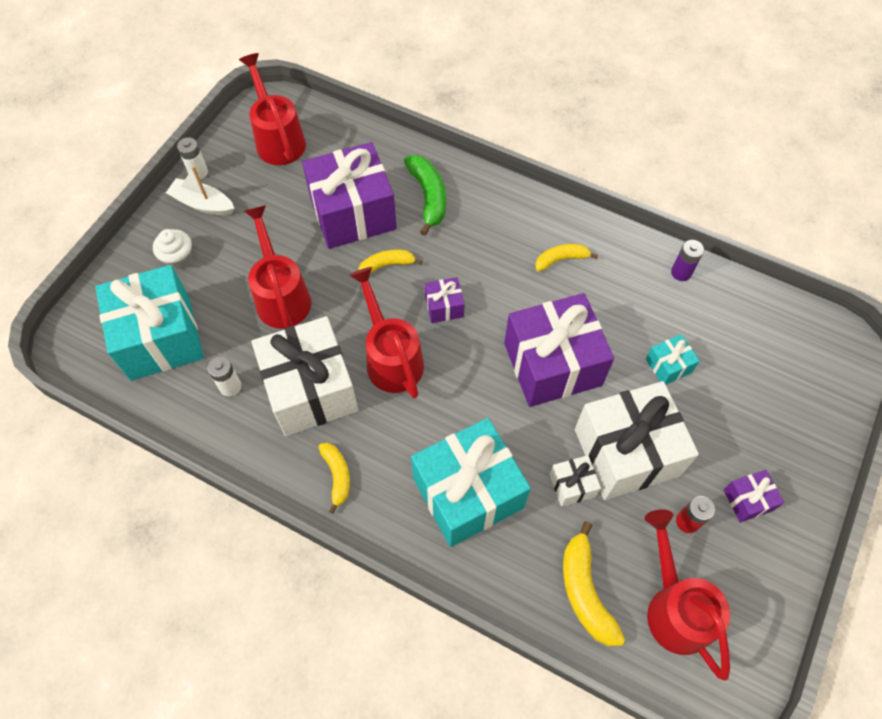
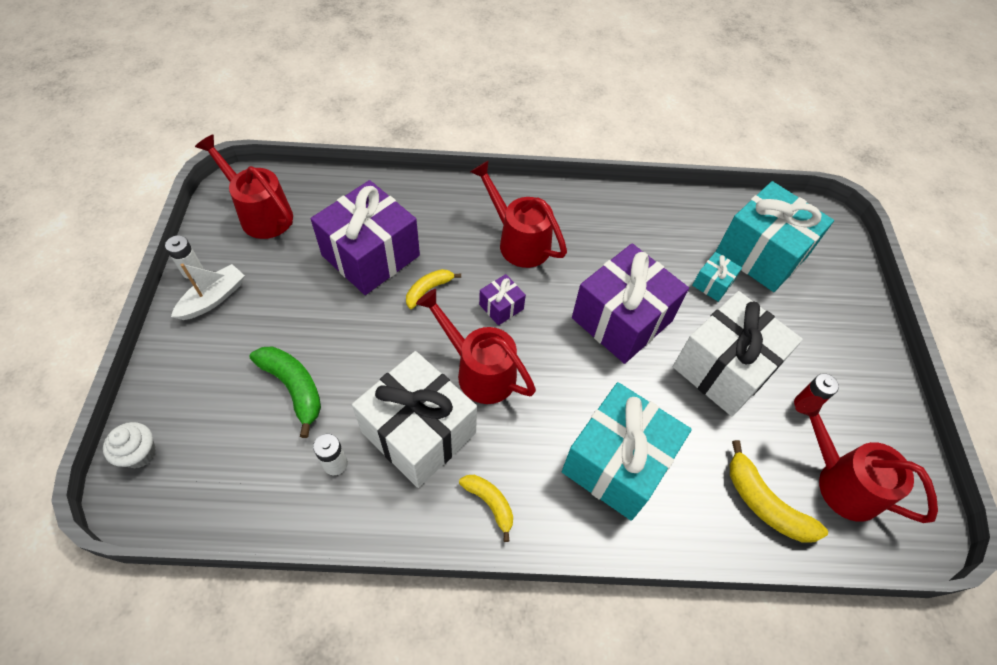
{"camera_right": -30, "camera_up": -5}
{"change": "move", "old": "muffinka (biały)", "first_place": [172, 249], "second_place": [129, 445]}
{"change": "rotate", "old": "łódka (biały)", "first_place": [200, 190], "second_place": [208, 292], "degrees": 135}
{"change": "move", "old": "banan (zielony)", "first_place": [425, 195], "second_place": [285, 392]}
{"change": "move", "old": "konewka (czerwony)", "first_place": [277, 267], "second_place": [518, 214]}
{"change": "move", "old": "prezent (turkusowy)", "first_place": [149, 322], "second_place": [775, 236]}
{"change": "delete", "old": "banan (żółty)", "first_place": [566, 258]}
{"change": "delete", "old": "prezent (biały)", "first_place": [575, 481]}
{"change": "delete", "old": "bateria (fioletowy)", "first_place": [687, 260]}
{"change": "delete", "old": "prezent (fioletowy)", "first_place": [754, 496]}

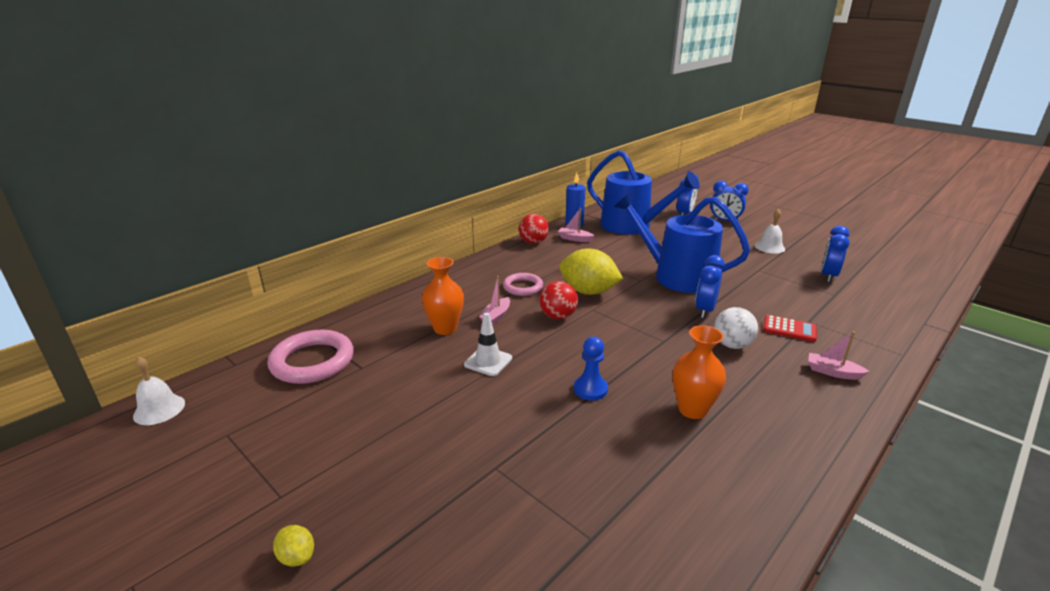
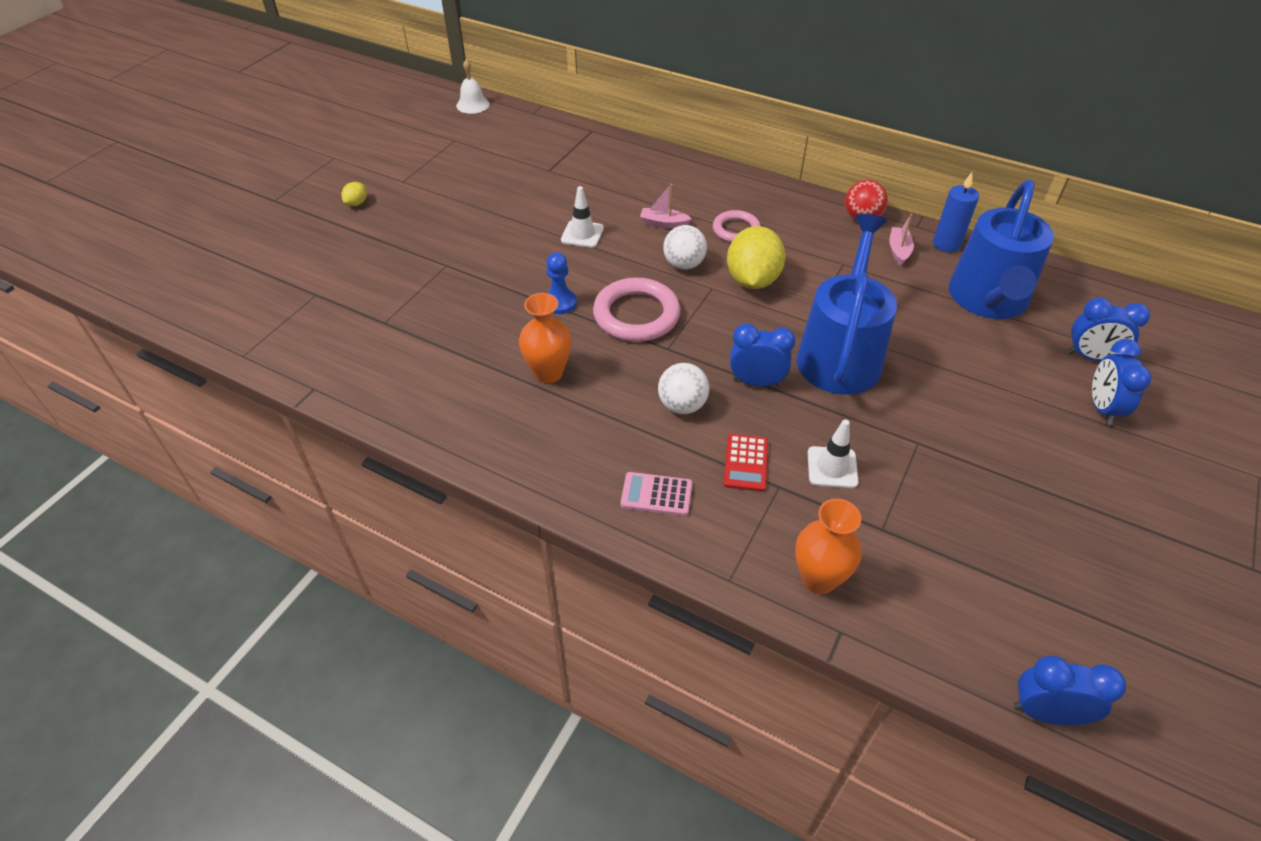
{"camera_right": 75, "camera_up": 20}
{"change": "move", "old": "pierścień (różowy)", "first_place": [310, 357], "second_place": [636, 310]}
{"change": "replace", "old": "łódka (różowy)", "new": "kalkulator (różowy)", "first_place": [839, 355], "second_place": [656, 494]}
{"change": "recolor", "old": "piłka (czerwony)", "new": "piłka (biały)", "first_place": [558, 300], "second_place": [685, 247]}
{"change": "move", "old": "wazon (pomarańczowy)", "first_place": [443, 296], "second_place": [828, 546]}
{"change": "insert", "new": "pachołek (biały)", "second_place": [833, 453]}
{"change": "move", "old": "budzik (niebieski)", "first_place": [835, 254], "second_place": [1069, 690]}
{"change": "delete", "old": "dzwonek (biały)", "first_place": [770, 231]}

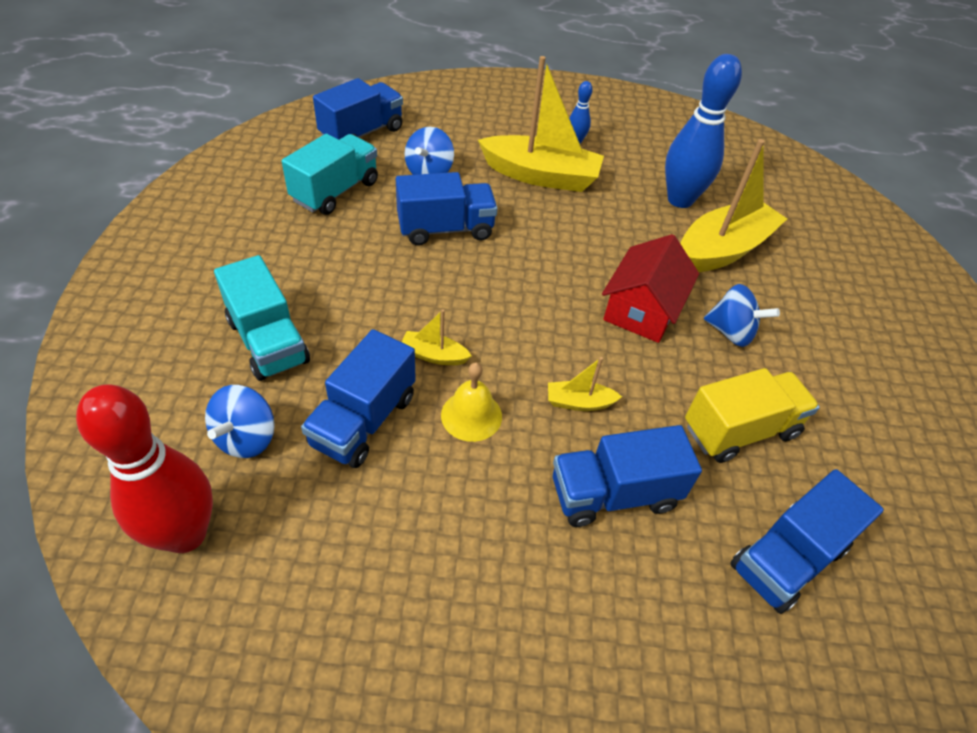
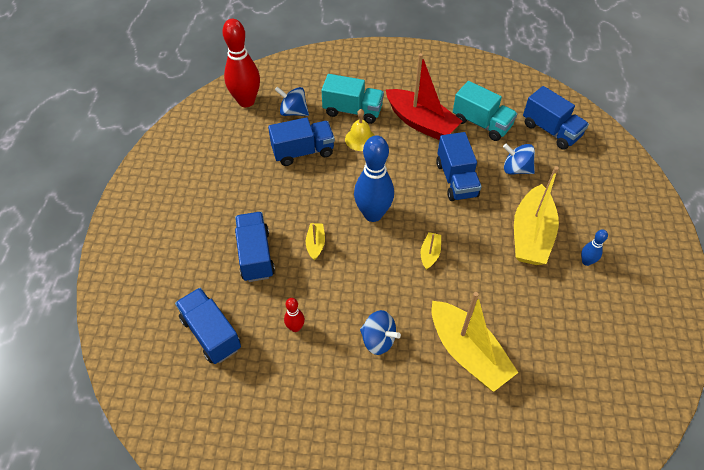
{"camera_right": 95, "camera_up": 5}
{"change": "rotate", "old": "ciężarówka (niebieski)", "first_place": [358, 398], "second_place": [301, 141], "degrees": 135}
{"change": "replace", "old": "ciężarówka (żółty)", "new": "kręgiel (czerwony)", "first_place": [752, 415], "second_place": [294, 315]}
{"change": "rotate", "old": "ciężarówka (turkusowy)", "first_place": [262, 318], "second_place": [353, 99], "degrees": -135}
{"change": "move", "old": "dzwonek (żółty)", "first_place": [471, 402], "second_place": [360, 130]}
{"change": "move", "old": "kręgiel (niebieski)", "first_place": [703, 131], "second_place": [374, 178]}
{"change": "rotate", "old": "bączek (niebieski)", "first_place": [742, 315], "second_place": [380, 332], "degrees": -90}
{"change": "insert", "new": "łódka (czerwony)", "second_place": [424, 96]}
{"change": "move", "old": "łódka (żółty)", "first_place": [437, 337], "second_place": [430, 251]}
{"change": "delete", "old": "domek (czerwony)", "first_place": [650, 288]}

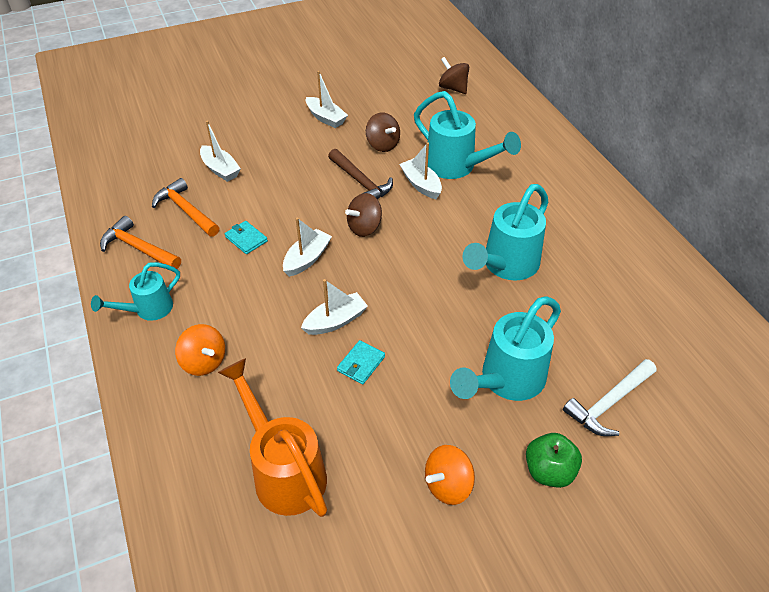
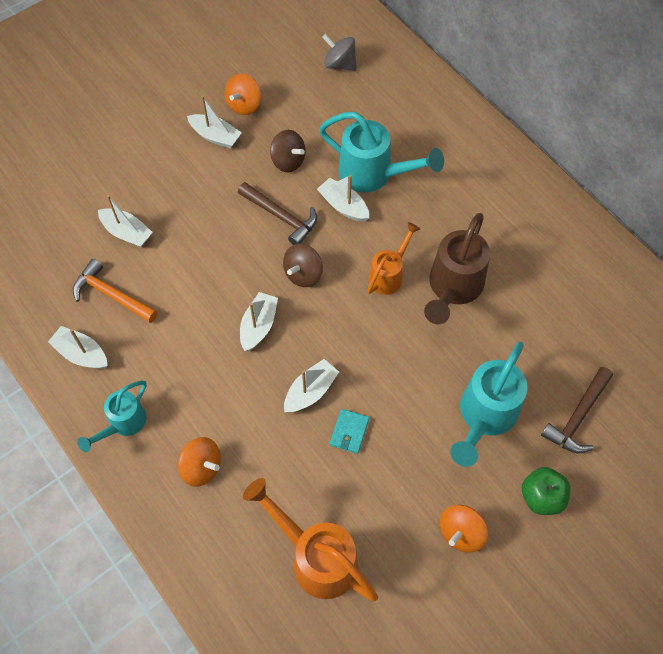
{"camera_right": -15, "camera_up": 15}
{"change": "replace", "old": "młotek (pomarańczowy)", "new": "łódka (biały)", "first_place": [140, 242], "second_place": [78, 347]}
{"change": "insert", "new": "bączek (pomarańczowy)", "second_place": [243, 94]}
{"change": "recolor", "old": "bączek (brązowy)", "new": "bączek (szary)", "first_place": [454, 75], "second_place": [339, 52]}
{"change": "insert", "new": "konewka (pomarańczowy)", "second_place": [393, 258]}
{"change": "recolor", "old": "konewka (turkusowy)", "new": "konewka (brązowy)", "first_place": [505, 232], "second_place": [457, 268]}
{"change": "recolor", "old": "młotek (biały)", "new": "młotek (brązowy)", "first_place": [610, 397], "second_place": [577, 410]}
{"change": "delete", "old": "portfel (turkusowy)", "first_place": [246, 237]}

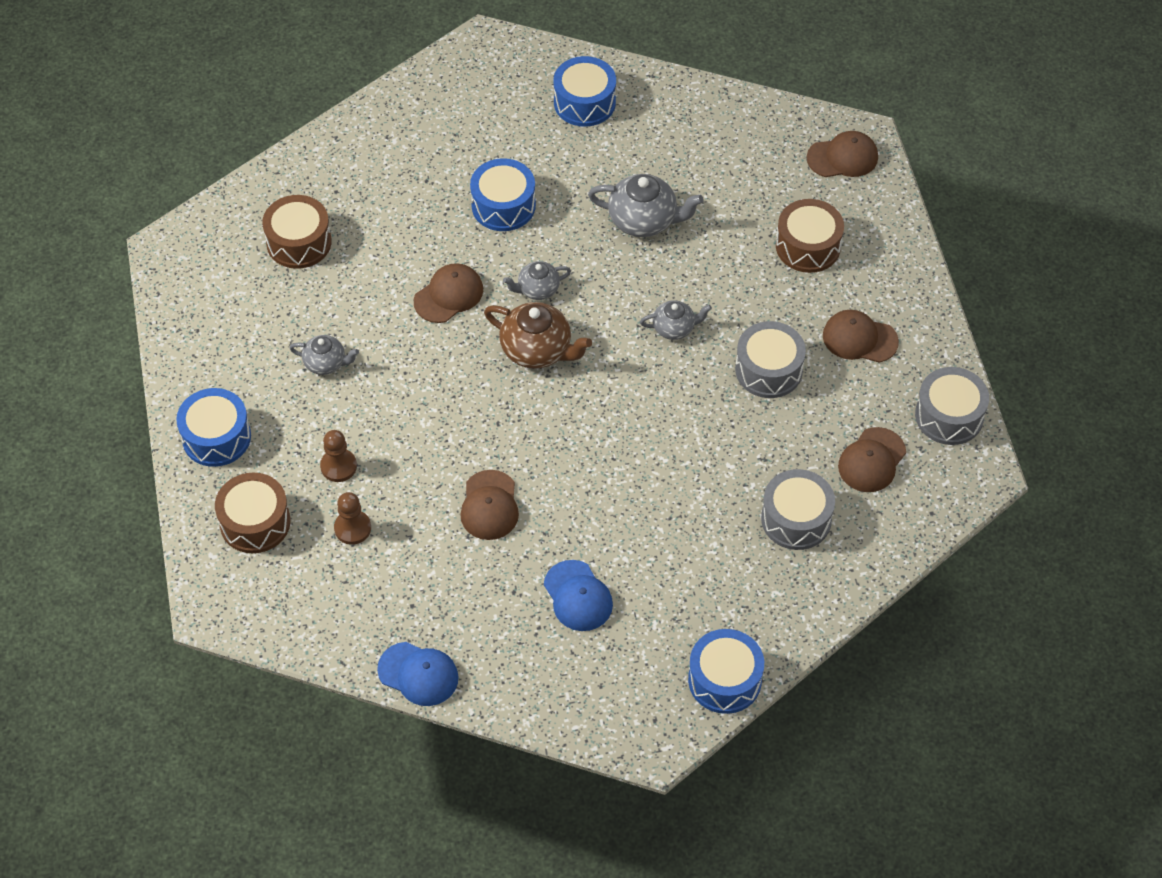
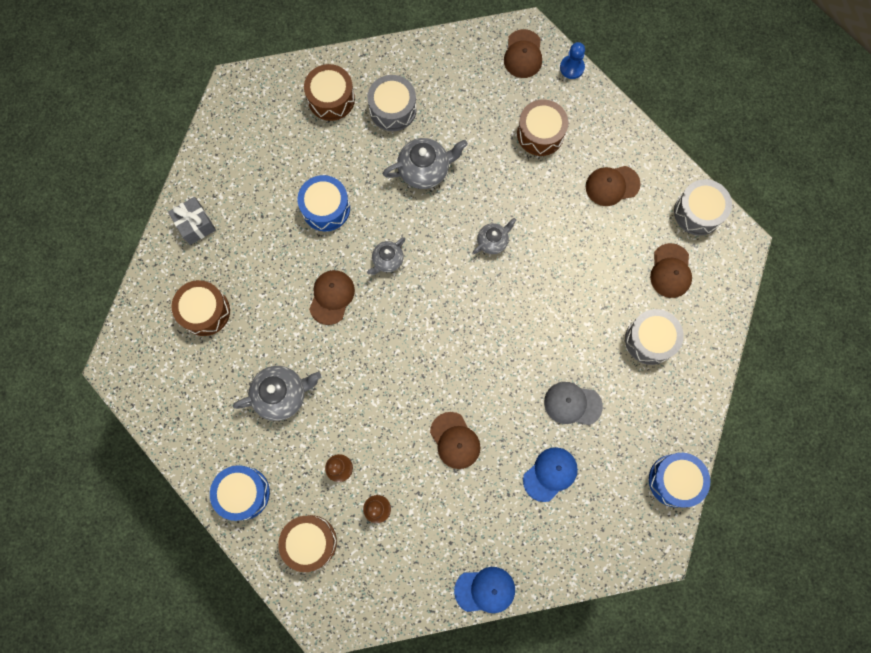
{"camera_right": -30, "camera_up": 20}
{"change": "insert", "new": "prezent (szary)", "second_place": [192, 221]}
{"change": "resize", "old": "imbryk (szary)", "first_place": [324, 355], "second_place": [277, 393], "factor": 1.67}
{"change": "recolor", "old": "bęben (niebieski)", "new": "bęben (brązowy)", "first_place": [584, 91], "second_place": [329, 92]}
{"change": "move", "old": "bęben (szary)", "first_place": [770, 359], "second_place": [392, 103]}
{"change": "rotate", "old": "czapka (brązowy)", "first_place": [842, 154], "second_place": [523, 53], "degrees": 135}
{"change": "rotate", "old": "czapka (niebieski)", "first_place": [578, 595], "second_place": [550, 474], "degrees": -75}
{"change": "insert", "new": "czapka (szary)", "second_place": [573, 403]}
{"change": "insert", "new": "pionek (niebieski)", "second_place": [572, 60]}
{"change": "delete", "old": "imbryk (brązowy)", "first_place": [538, 335]}

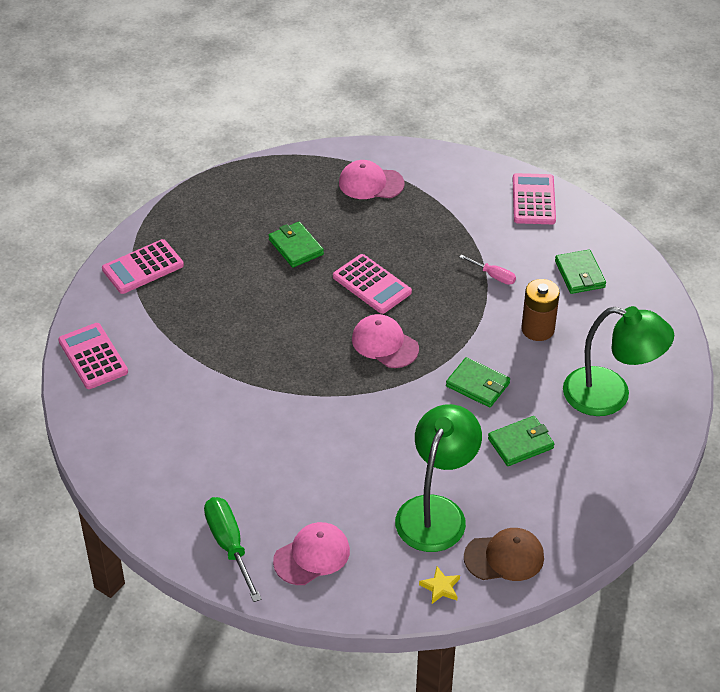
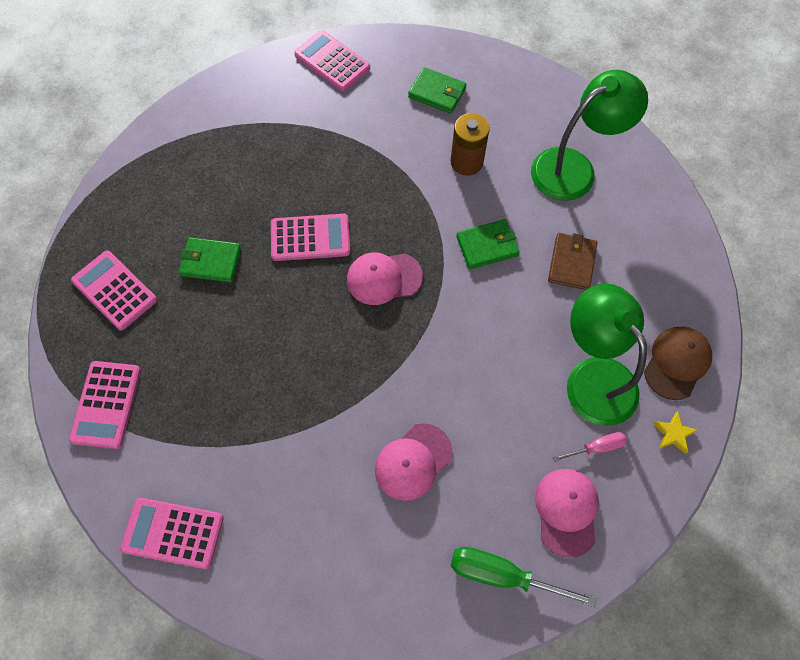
{"camera_right": -50, "camera_up": 20}
{"change": "insert", "new": "kalkulator (różowy)", "second_place": [114, 291]}
{"change": "move", "old": "czapka (różowy)", "first_place": [372, 179], "second_place": [414, 462]}
{"change": "recolor", "old": "portfel (zielony)", "new": "portfel (brązowy)", "first_place": [521, 441], "second_place": [572, 261]}
{"change": "move", "old": "śrubokręt (różowy)", "first_place": [488, 270], "second_place": [590, 447]}

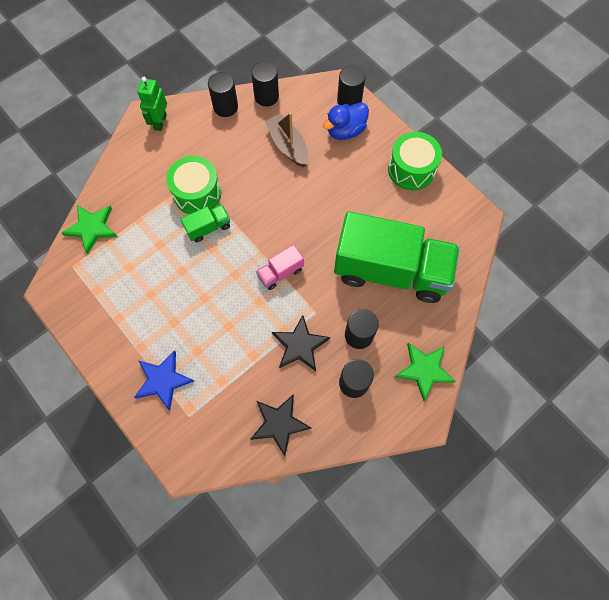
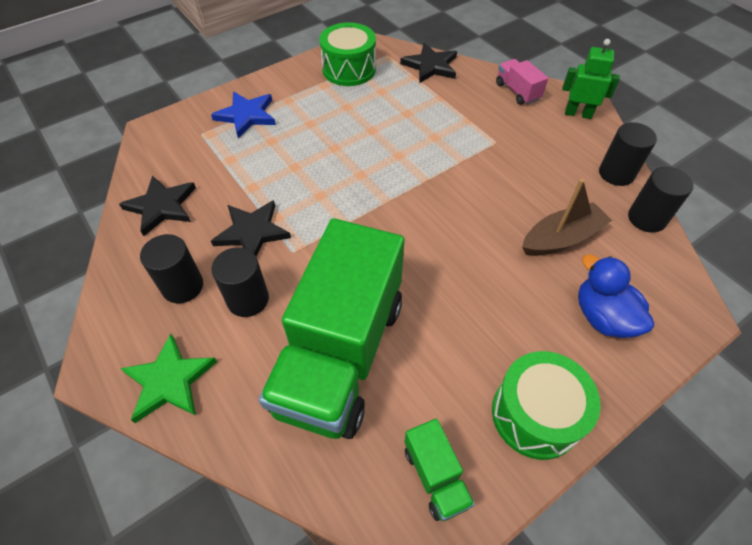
{"camera_right": 95, "camera_up": -15}
{"change": "move", "old": "bęben (zielony)", "first_place": [193, 185], "second_place": [348, 54]}
{"change": "recolor", "old": "gwiazda (zielony)", "new": "gwiazda (czarny)", "first_place": [90, 229], "second_place": [428, 63]}
{"change": "move", "old": "ciężarówka (zielony)", "first_place": [205, 223], "second_place": [439, 469]}
{"change": "move", "old": "ciężarówka (różowy)", "first_place": [280, 267], "second_place": [522, 82]}
{"change": "delete", "old": "walec (czarny)", "first_place": [351, 85]}

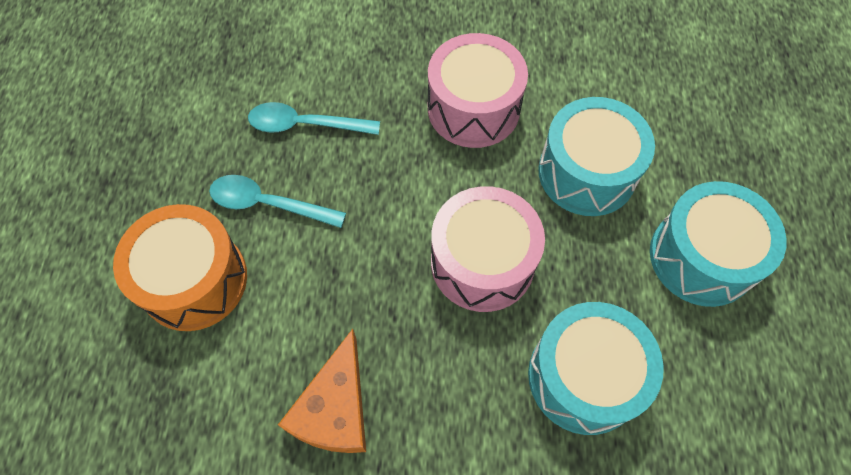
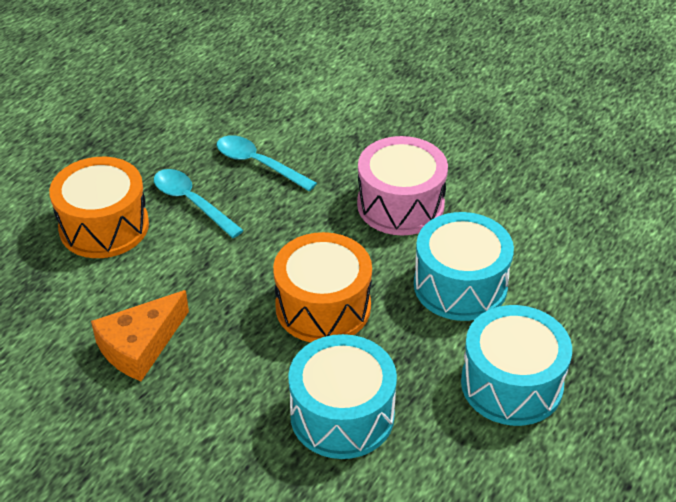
{"camera_right": 30, "camera_up": -20}
{"change": "recolor", "old": "bęben (różowy)", "new": "bęben (pomarańczowy)", "first_place": [488, 249], "second_place": [322, 287]}

